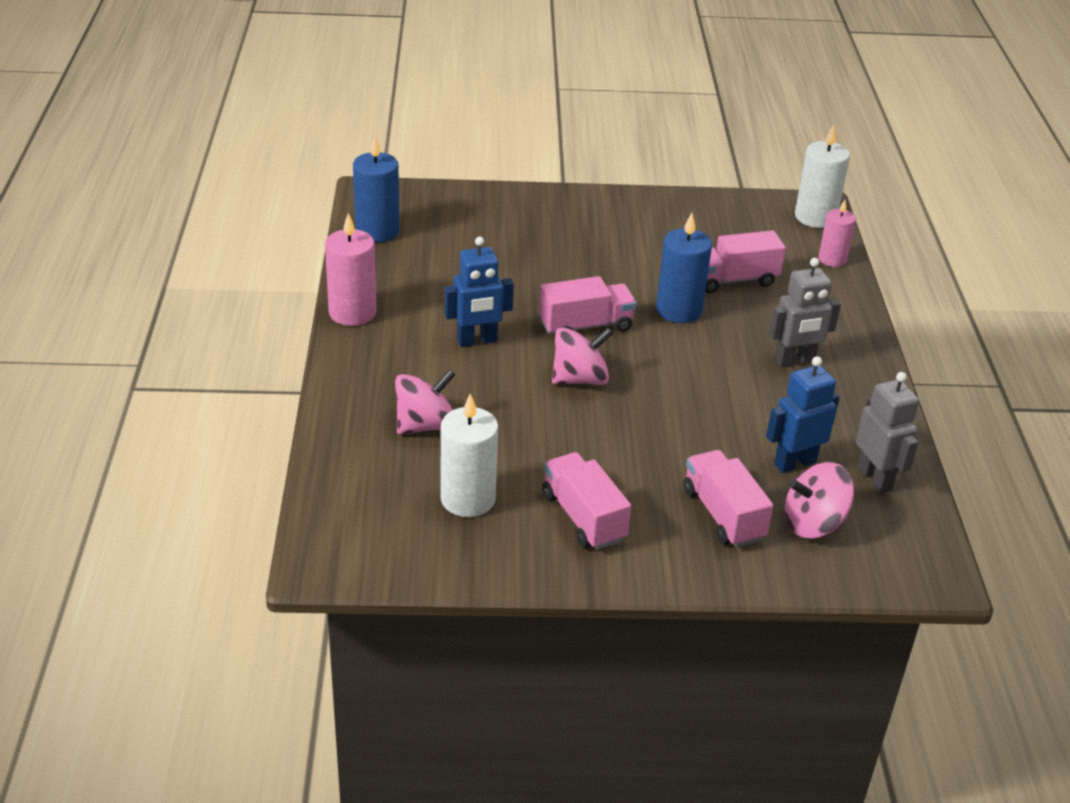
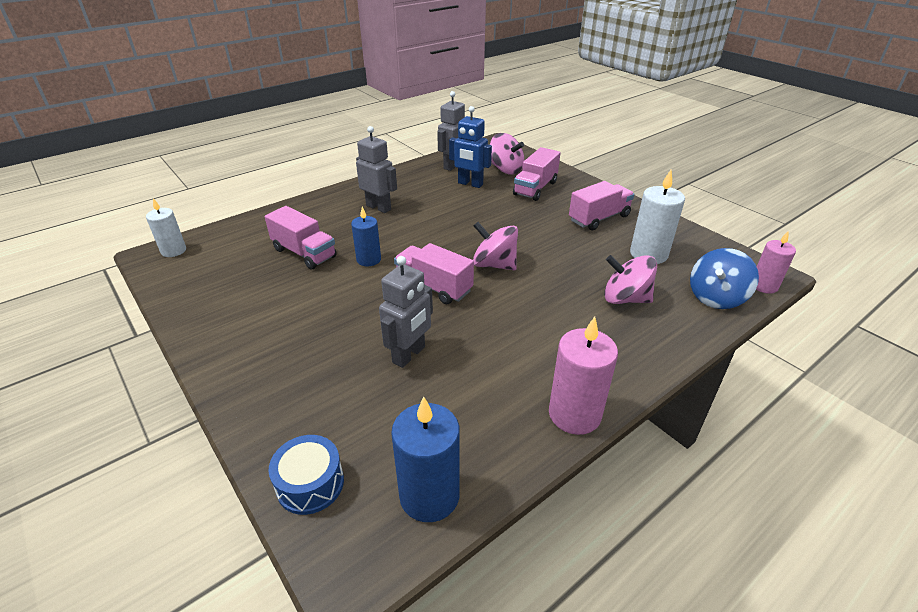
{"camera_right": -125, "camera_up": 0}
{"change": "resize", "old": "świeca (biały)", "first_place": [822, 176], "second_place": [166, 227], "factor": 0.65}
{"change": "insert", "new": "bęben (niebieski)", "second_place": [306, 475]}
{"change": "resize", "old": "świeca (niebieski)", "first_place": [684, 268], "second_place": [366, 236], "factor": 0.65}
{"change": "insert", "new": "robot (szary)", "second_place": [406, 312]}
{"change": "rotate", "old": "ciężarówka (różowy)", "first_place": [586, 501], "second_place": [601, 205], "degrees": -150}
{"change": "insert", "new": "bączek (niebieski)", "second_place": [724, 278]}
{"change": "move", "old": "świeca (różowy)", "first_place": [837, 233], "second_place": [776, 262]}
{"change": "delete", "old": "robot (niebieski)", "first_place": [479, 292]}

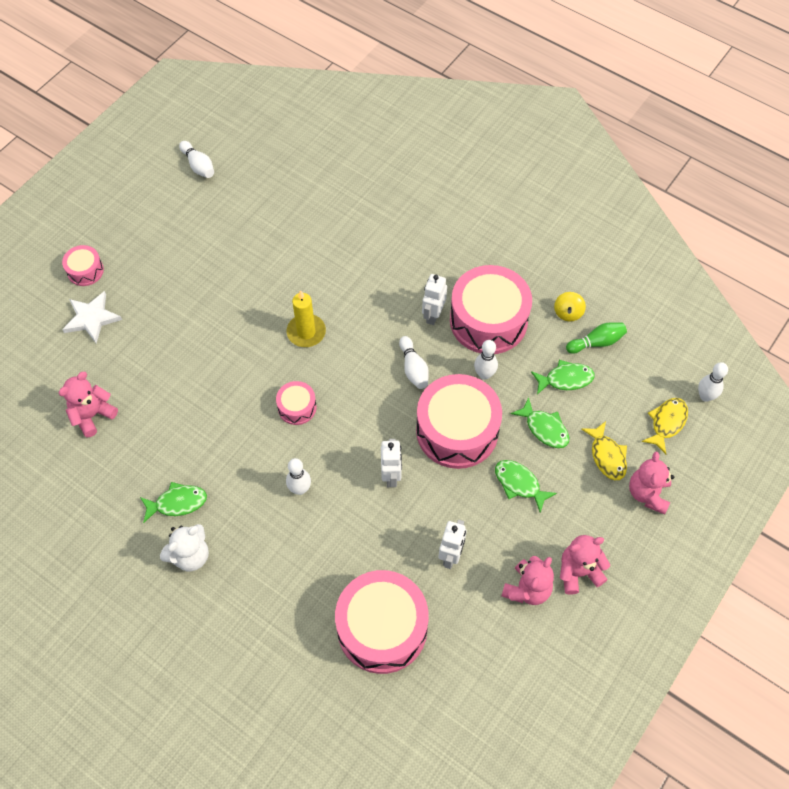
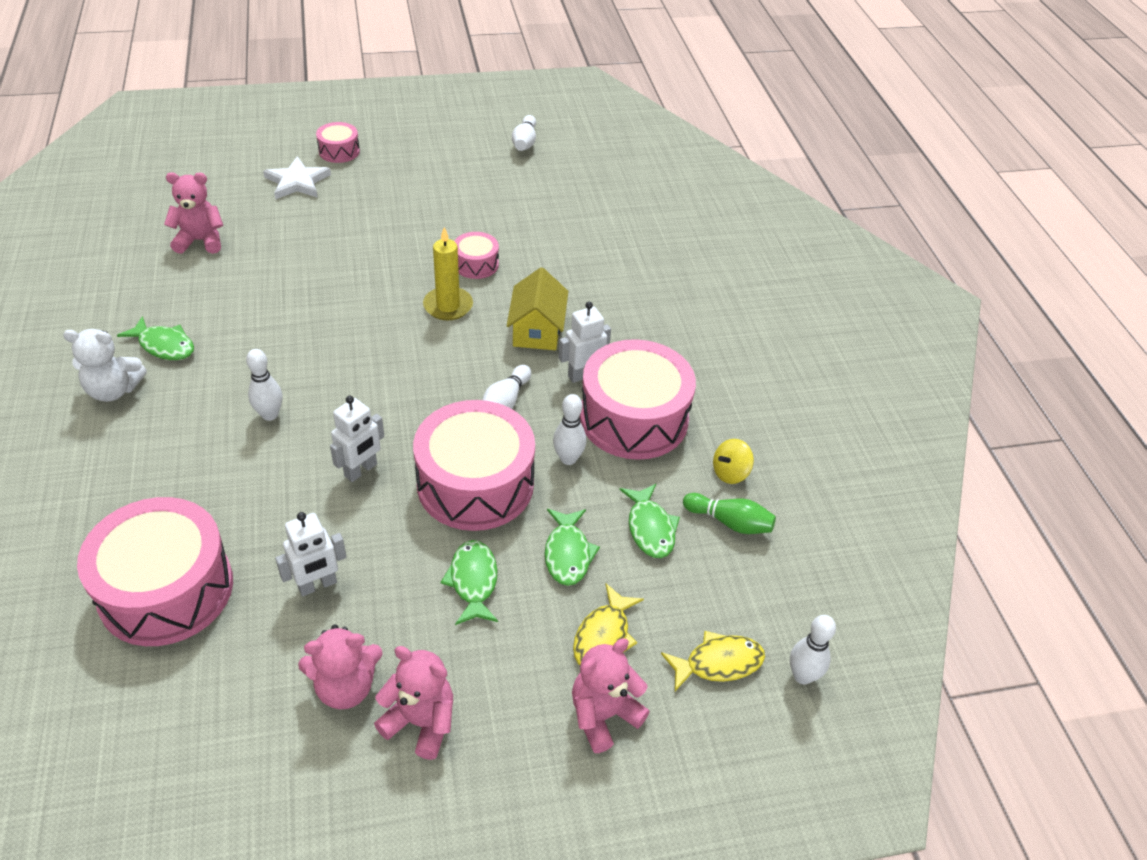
{"camera_right": 40, "camera_up": -15}
{"change": "move", "old": "bęben (różowy)", "first_place": [296, 403], "second_place": [477, 255]}
{"change": "insert", "new": "domek (żółty)", "second_place": [537, 308]}
{"change": "rotate", "old": "ryba (zielony)", "first_place": [563, 377], "second_place": [649, 521], "degrees": 45}

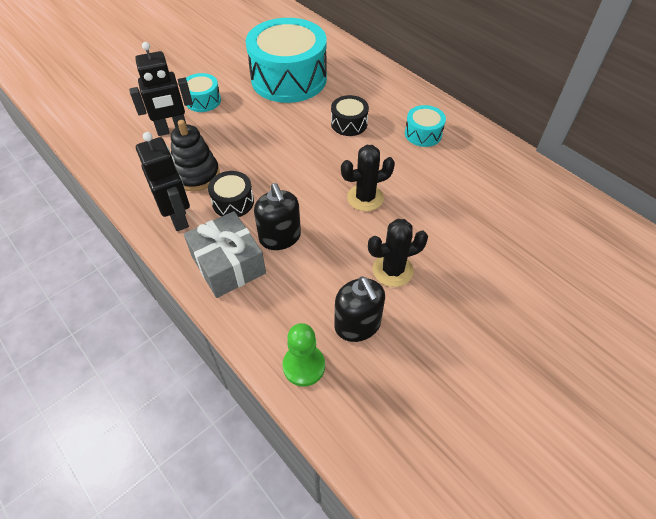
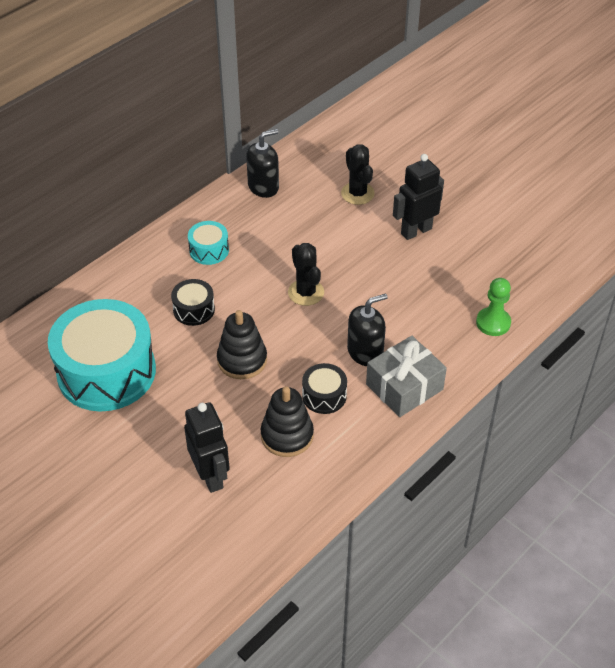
{"camera_right": -95, "camera_up": -5}
{"change": "insert", "new": "zabawka nakładanka (czarny)", "second_place": [242, 344]}
{"change": "move", "old": "dozownik mydła (czarny)", "first_place": [359, 309], "second_place": [262, 163]}
{"change": "move", "old": "kaktus (czarny)", "first_place": [398, 253], "second_place": [358, 174]}
{"change": "move", "old": "robot (czarny)", "first_place": [163, 181], "second_place": [418, 197]}
{"change": "delete", "old": "bęben (turkusowy)", "first_place": [203, 92]}

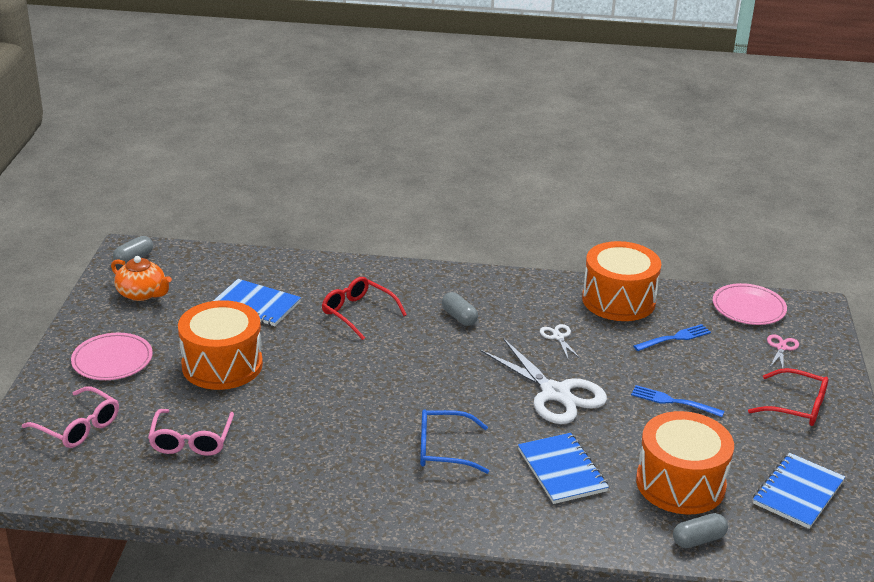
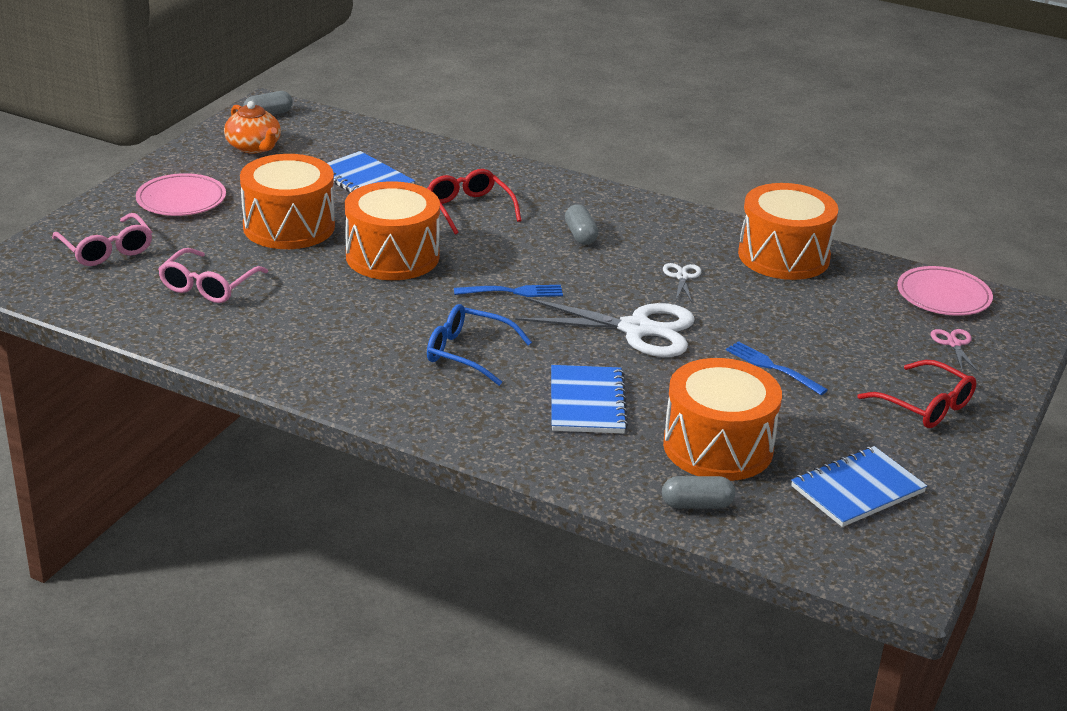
{"camera_right": 20, "camera_up": 0}
{"change": "insert", "new": "bęben (pomarańczowy)", "second_place": [392, 230]}
{"change": "move", "old": "widelec (niebieski)", "first_place": [672, 337], "second_place": [508, 291]}
{"change": "rotate", "old": "nożyczki (biały)", "first_place": [543, 381], "second_place": [605, 327], "degrees": -60}
{"change": "rotate", "old": "nożyczki (różowy)", "first_place": [783, 351], "second_place": [954, 350], "degrees": -45}

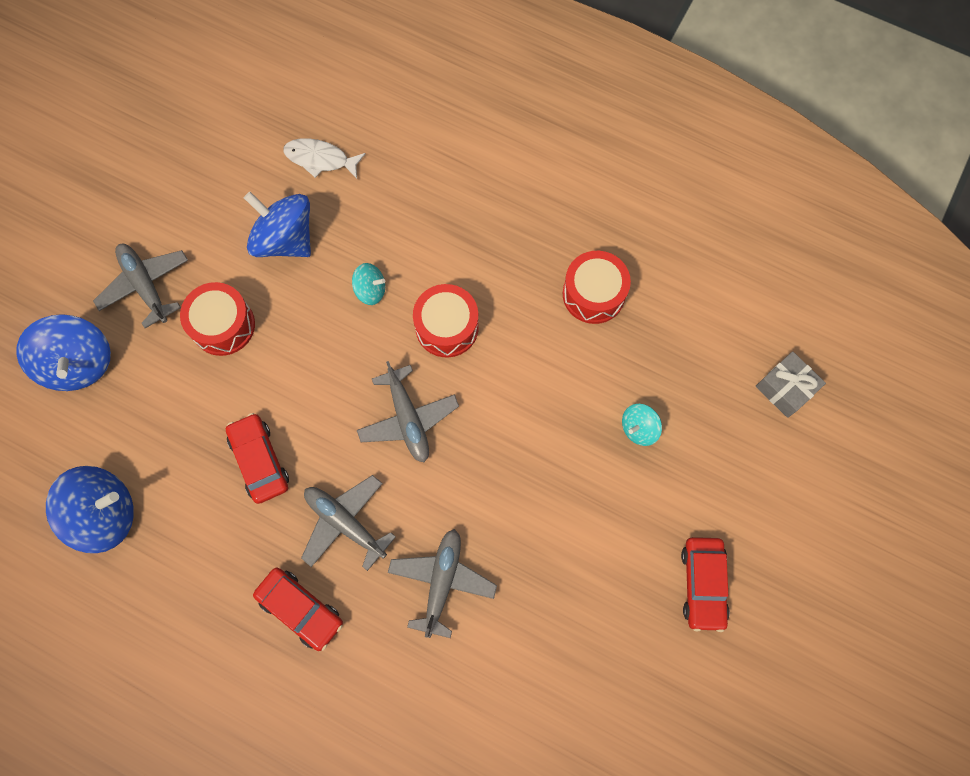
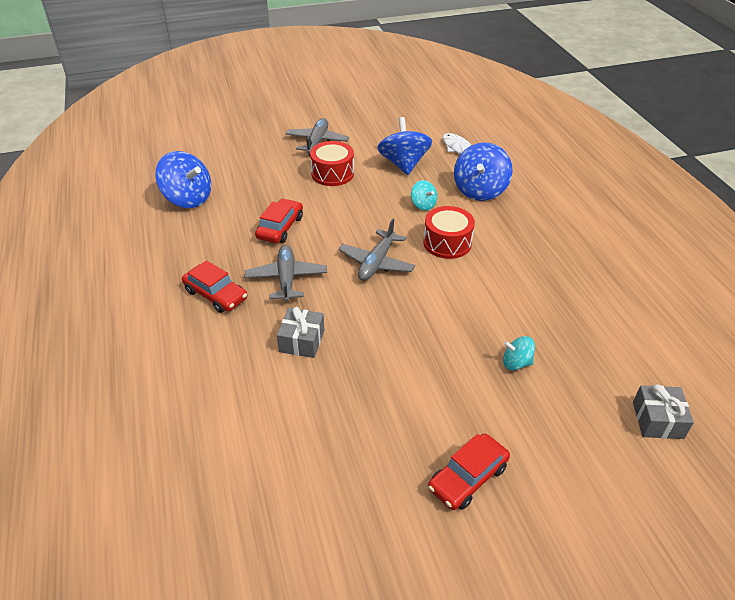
{"camera_right": 45, "camera_up": -30}
{"change": "rotate", "old": "samochód (czerwony)", "first_place": [298, 609], "second_place": [214, 286], "degrees": -45}
{"change": "replace", "old": "samolot (szary)", "new": "prezent (szary)", "first_place": [442, 583], "second_place": [300, 332]}
{"change": "move", "old": "bączek (niebieski)", "first_place": [63, 352], "second_place": [483, 171]}
{"change": "delete", "old": "bęben (czerwony)", "first_place": [597, 287]}

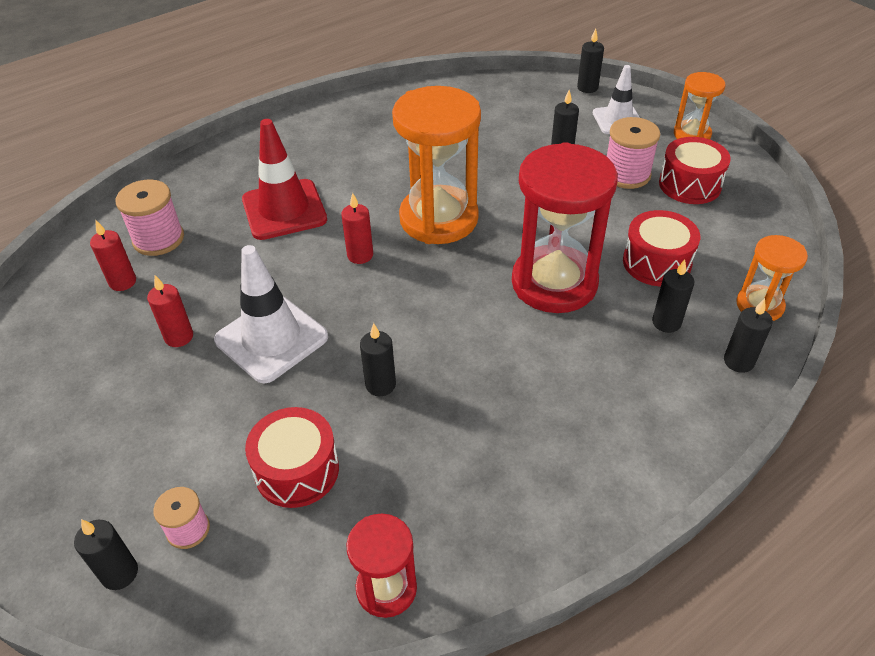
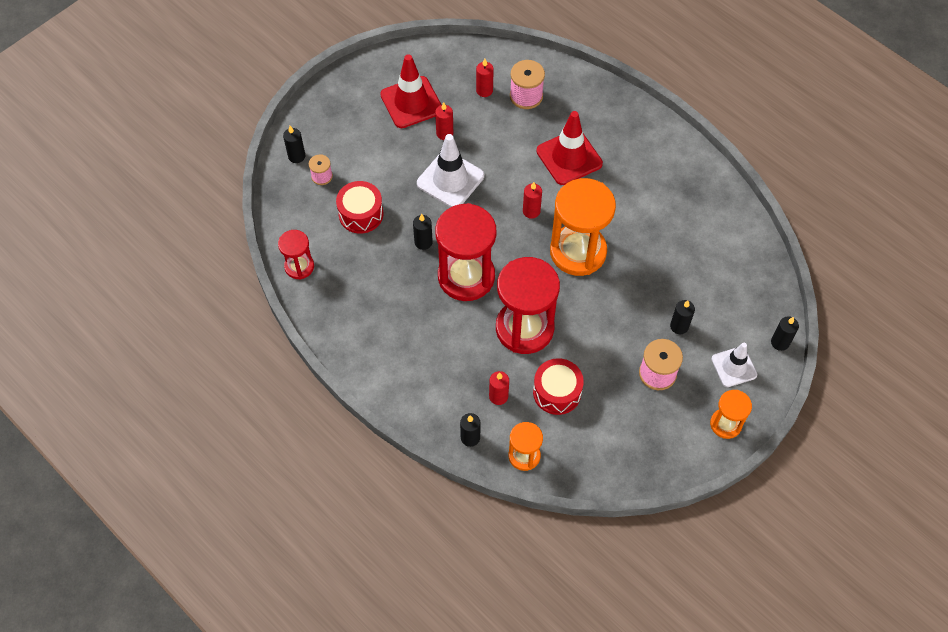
{"camera_right": 80, "camera_up": 15}
{"change": "insert", "new": "pachołek (czerwony)", "second_place": [411, 91]}
{"change": "insert", "new": "klepsydra (czerwony)", "second_place": [466, 252]}
{"change": "recolor", "old": "świeca (czarny)", "new": "świeca (czerwony)", "first_place": [673, 296], "second_place": [499, 388]}
{"change": "delete", "old": "bęben (czerwony)", "first_place": [695, 170]}

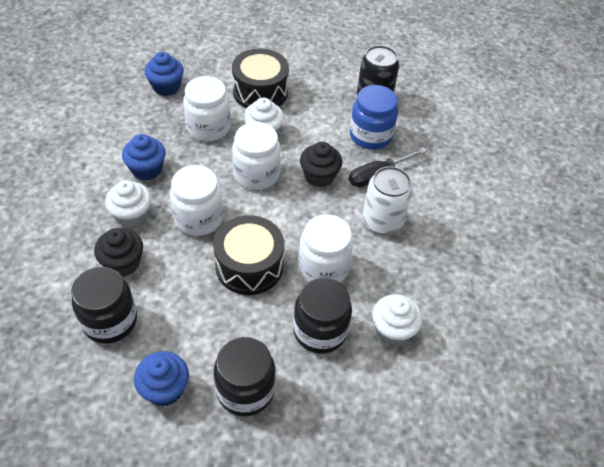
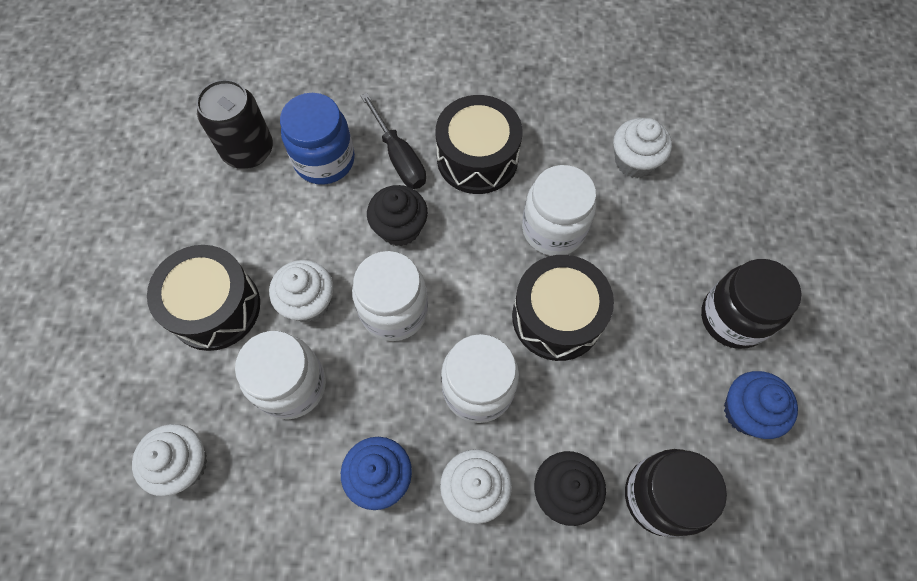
{"camera_right": -85, "camera_up": 15}
{"change": "recolor", "old": "muffinka (niebieski)", "new": "muffinka (biały)", "first_place": [164, 74], "second_place": [169, 460]}
{"change": "replace", "old": "puszka (biały)", "new": "bęben (czarny)", "first_place": [388, 200], "second_place": [479, 144]}
{"change": "delete", "old": "słoik (czarny)", "first_place": [322, 316]}

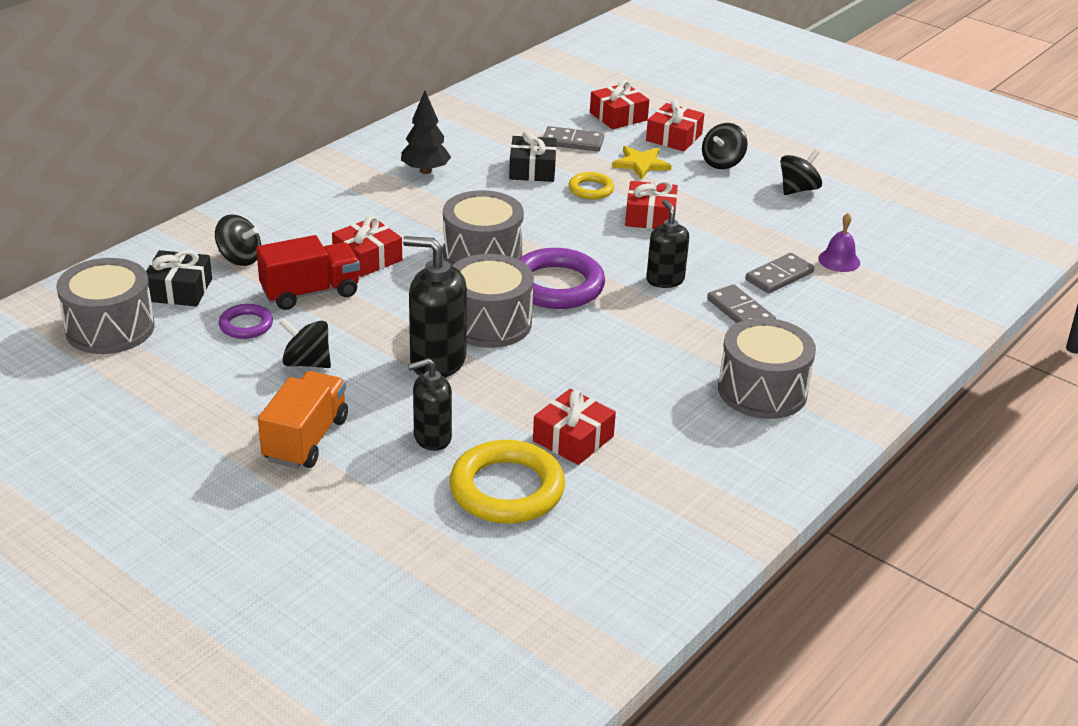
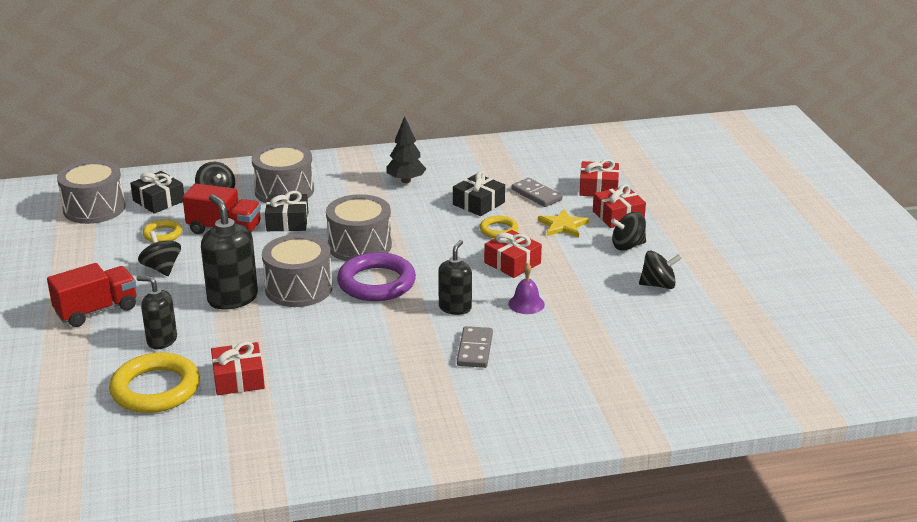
{"camera_right": 40, "camera_up": -5}
{"change": "recolor", "old": "ciężarówka (pomarańczowy)", "new": "ciężarówka (czerwony)", "first_place": [303, 420], "second_place": [91, 295]}
{"change": "recolor", "old": "pierścień (fioletowy)", "new": "pierścień (żółty)", "first_place": [246, 321], "second_place": [162, 230]}
{"change": "move", "old": "bęben (szary)", "first_place": [767, 368], "second_place": [283, 173]}
{"change": "recolor", "old": "prezent (czerwony)", "new": "prezent (czarny)", "first_place": [367, 246], "second_place": [286, 211]}
{"change": "move", "old": "dzwonek (fioletowy)", "first_place": [839, 242], "second_place": [526, 288]}
{"change": "delete", "old": "kostka domina (szary)", "first_place": [779, 273]}

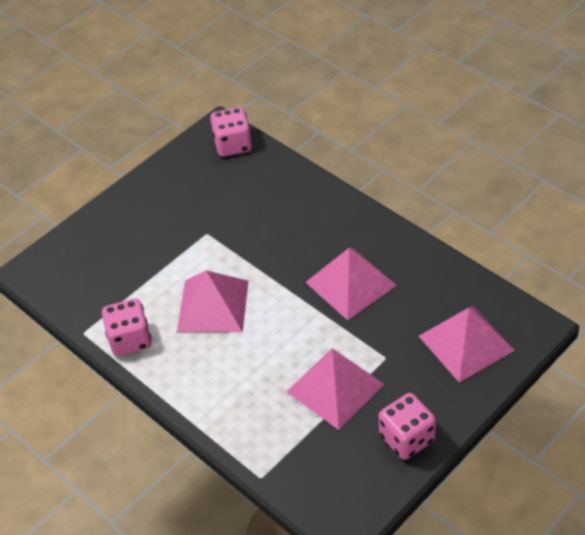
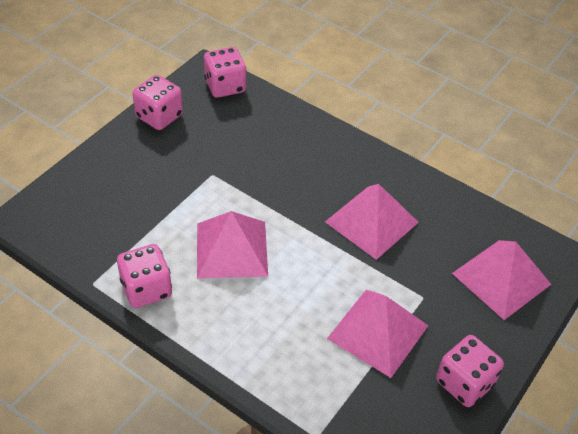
{"camera_right": -15, "camera_up": 0}
{"change": "insert", "new": "kostka do gry (różowy)", "second_place": [157, 102]}

